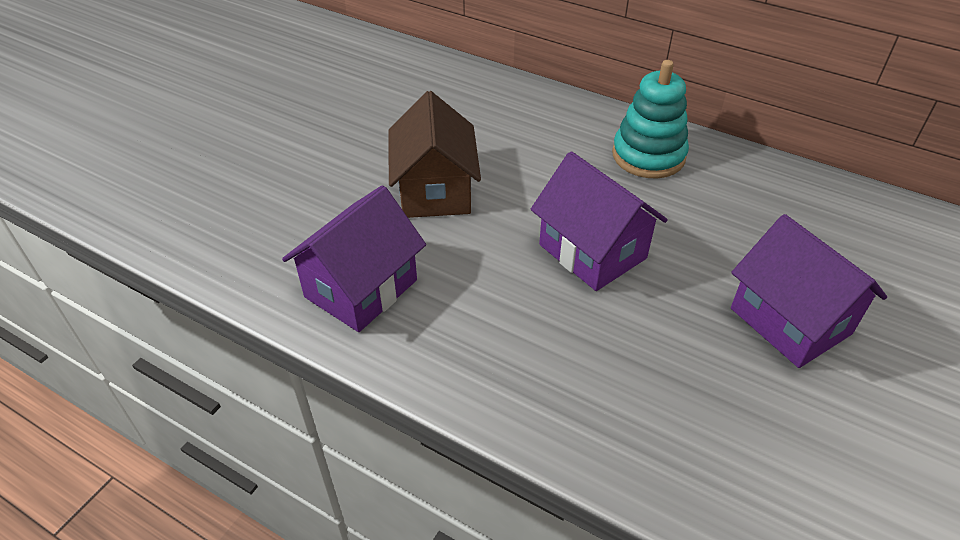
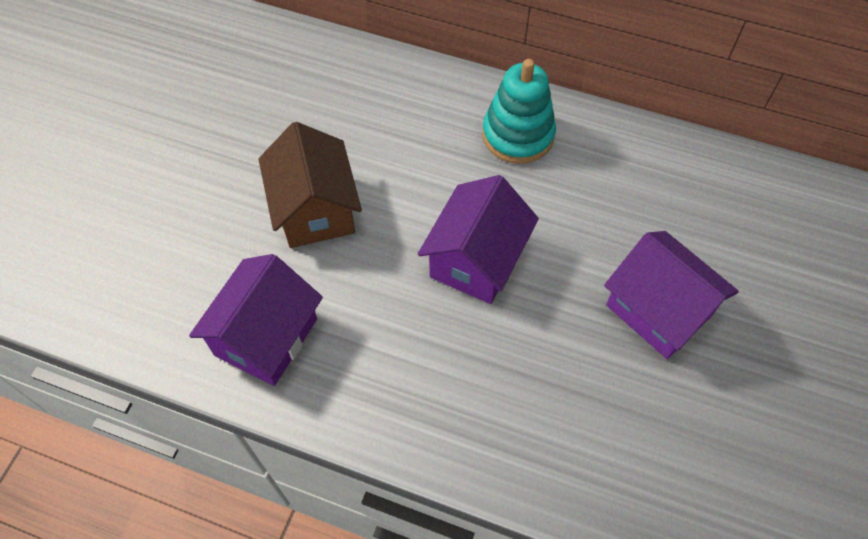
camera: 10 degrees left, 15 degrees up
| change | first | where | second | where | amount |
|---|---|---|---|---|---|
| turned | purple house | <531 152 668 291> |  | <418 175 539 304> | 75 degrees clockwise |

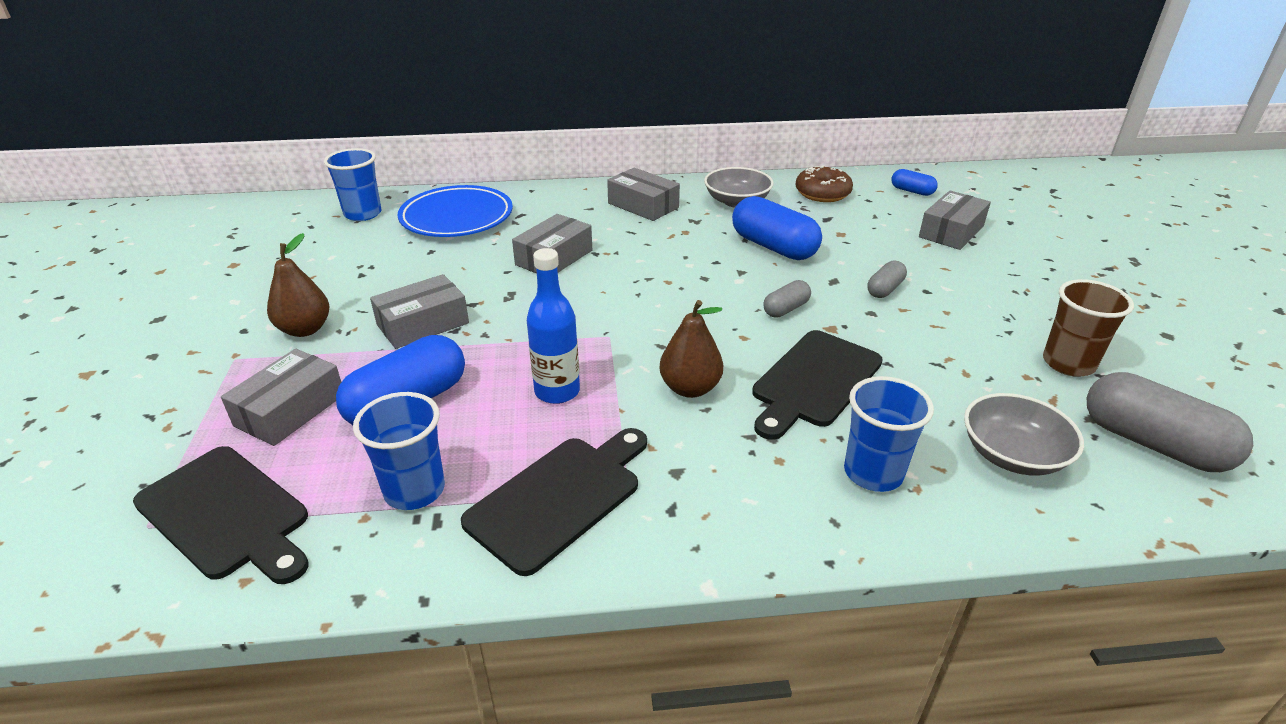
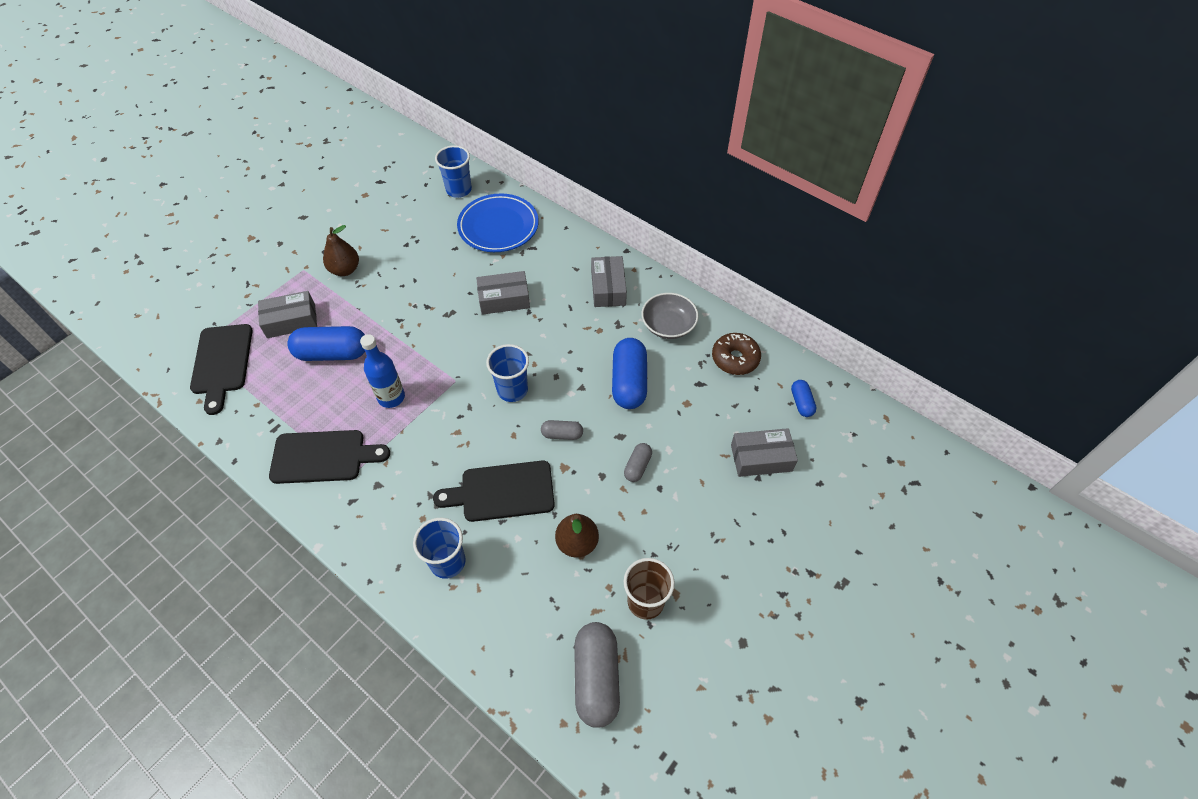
camera: 45 degrees right, 20 degrees up
| change | first | where | second | where | amount |
|---|---|---|---|---|---|
| moved | blue cup | <353 392 445 510> |  | <486 344 529 402> |  |
| removed | grey box | <370 274 469 349> |  |  |  |
| moved | brown pear | <659 300 723 398> |  | <555 514 599 558> |  |
| turned | grey capsule | <867 260 907 298> |  | <624 443 652 482> | 60 degrees counterclockwise |
| removed | grey bowl | <964 393 1084 476> |  |  |  |

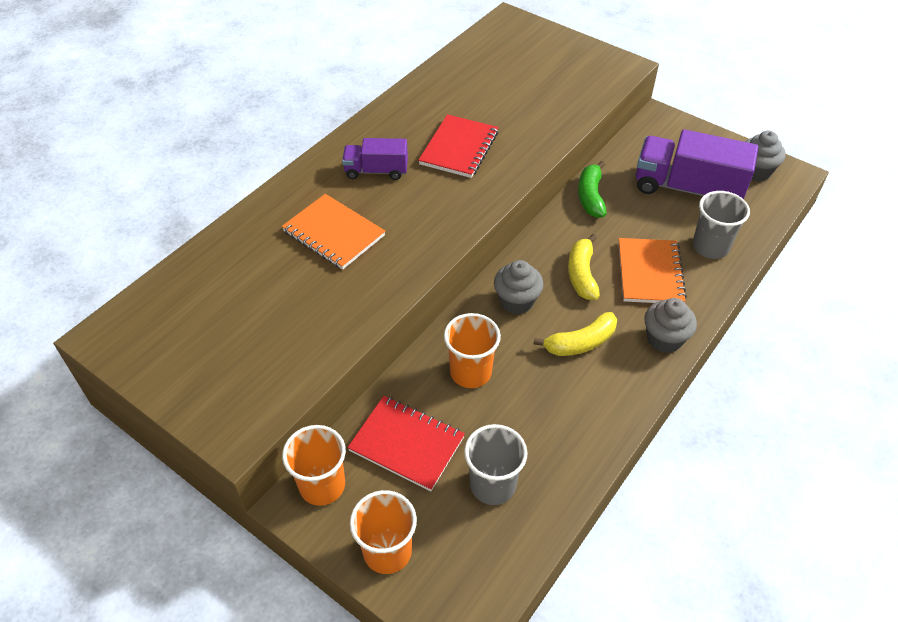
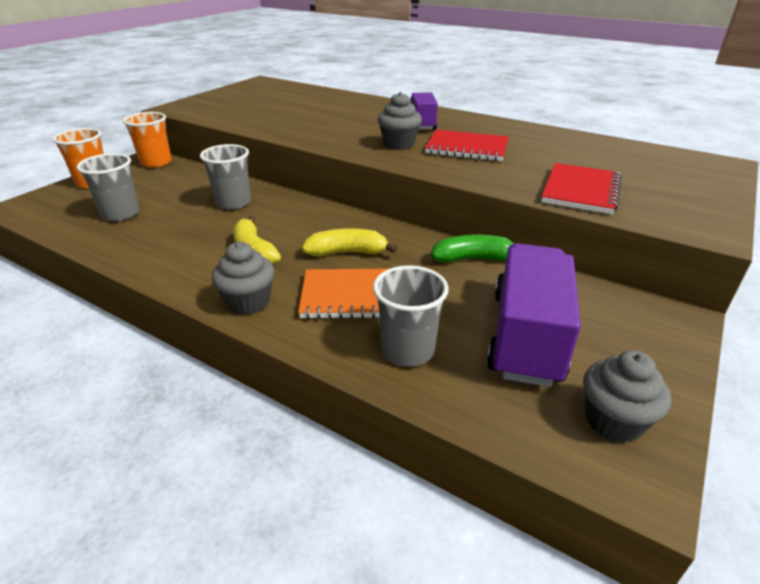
camera: 85 degrees right, 15 degrees down
| change | first | where | second | where | amount |
|---|---|---|---|---|---|
| removed | orange notebook | <282 194 385 270> |  |  |  |
| moved | red notebook | <347 396 465 491> |  | <541 163 622 214> |  |
| recoloured | orange cup | <444 313 501 388> | grey cup | <200 144 251 210> |  |
| moved | grey cupcake | <494 260 544 314> |  | <378 92 422 150> |  |

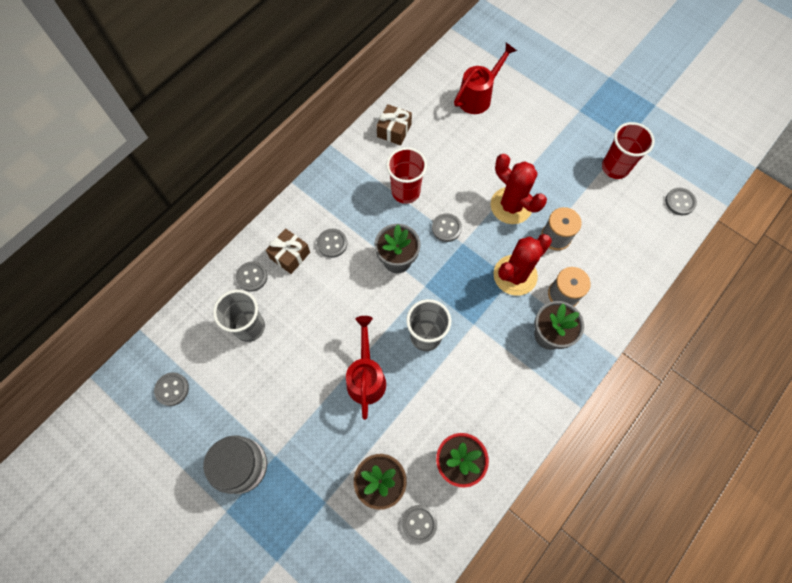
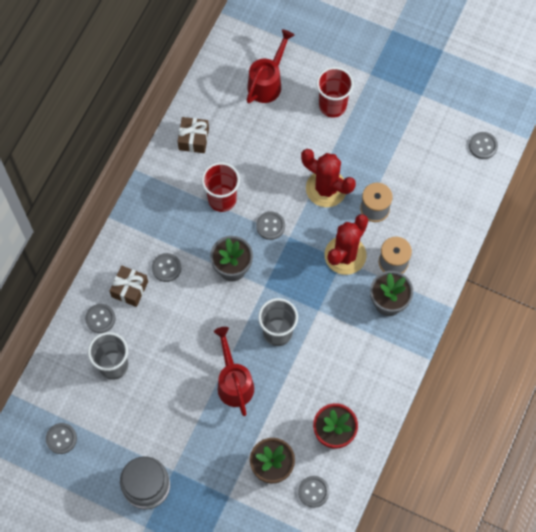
camera: 15 degrees left, 0 degrees up
| change | first | where | second | where | amount |
|---|---|---|---|---|---|
| moved | red cup | <602 122 655 179> |  | <316 67 354 118> |  |

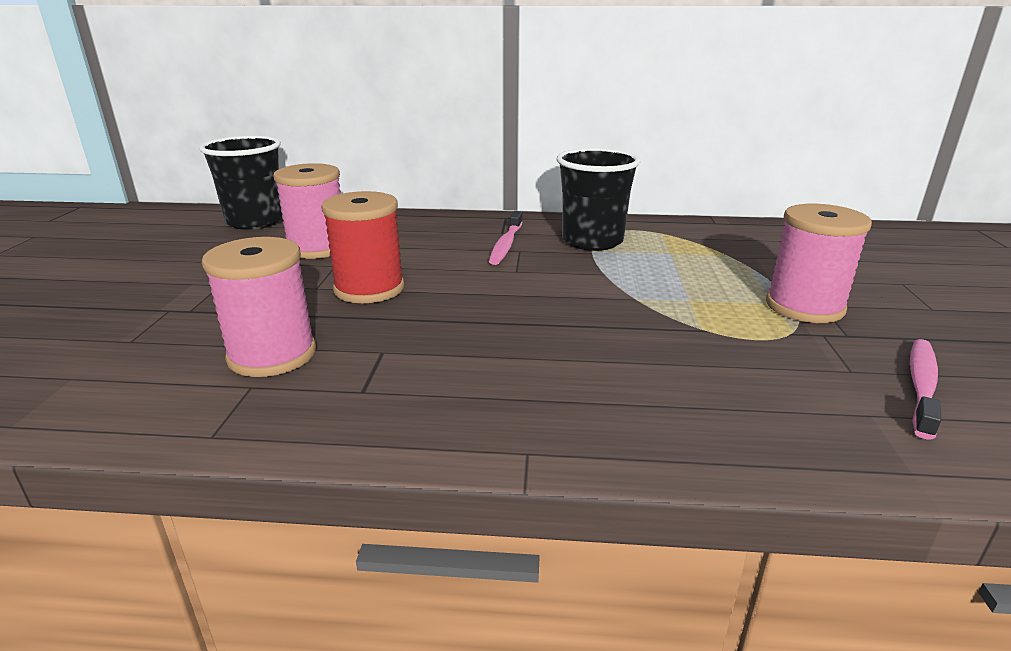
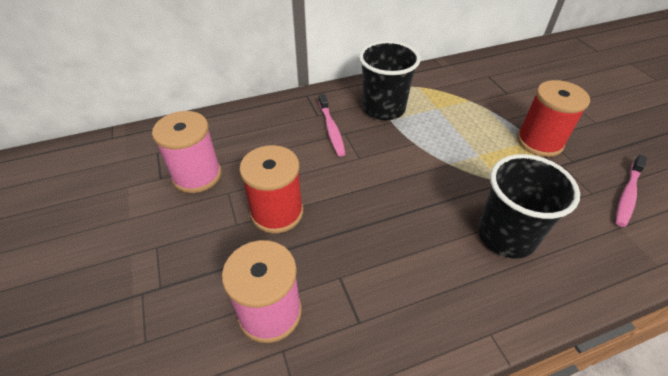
camera: 25 degrees left, 20 degrees up
| change | first | where | second | where | amount |
|---|---|---|---|---|---|
| moved | black cup | <199 136 283 230> |  | <478 154 580 258> |  |
| recoloured | pink spool | <766 204 872 323> | red spool | <517 80 590 157> |  |
| turned | pink toothbrush | <910 339 941 439> |  | <616 155 647 227> | 150 degrees counterclockwise |

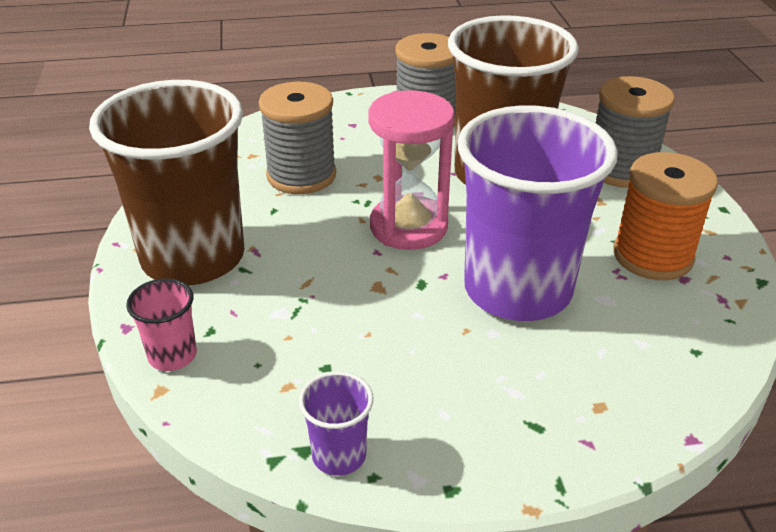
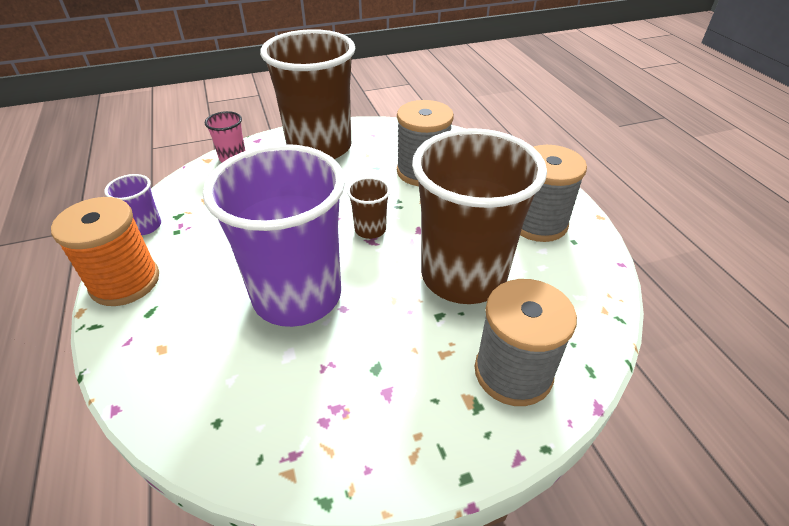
camera: 80 degrees right, 5 degrees up
| change | first | where | second | where | amount |
|---|---|---|---|---|---|
| replaced | pink hourglass | <369 91 454 250> | brown cup | <347 177 391 239> |  |
| moved | orange spool | <613 152 718 280> |  | <51 197 159 306> |  |

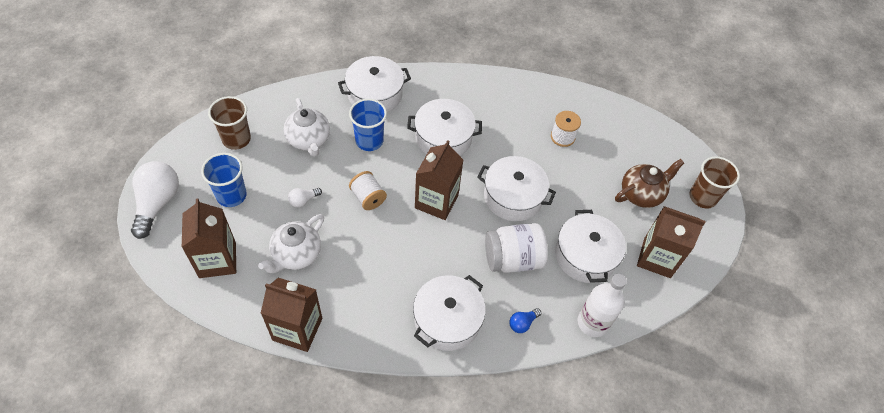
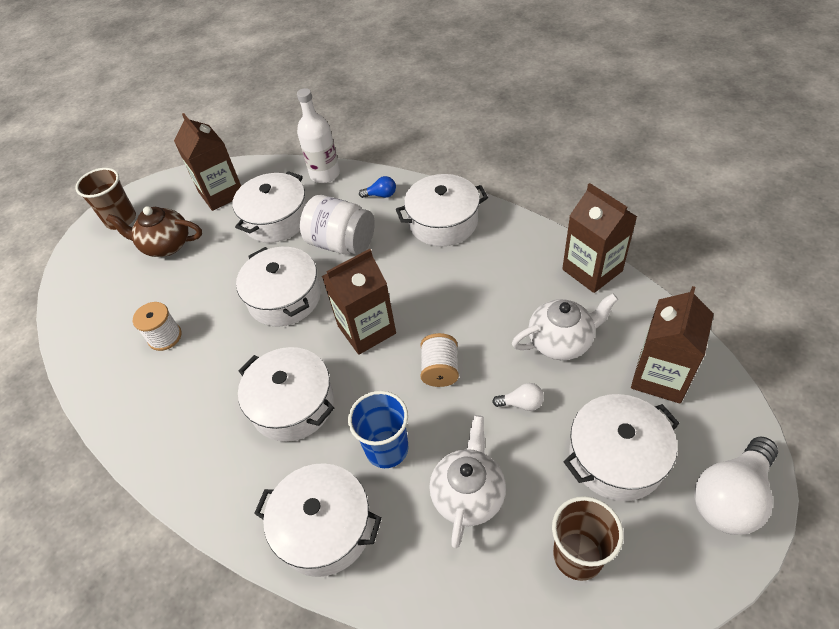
camera: 135 degrees left, 5 degrees down
| change | first | where | second | where | amount |
|---|---|---|---|---|---|
| replaced | blue cup | <201 153 247 207> | white pot | <564 394 680 501> |  |

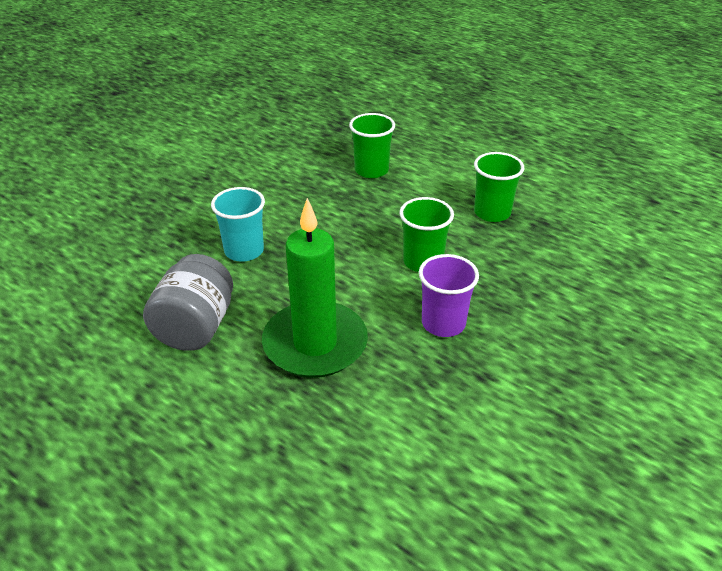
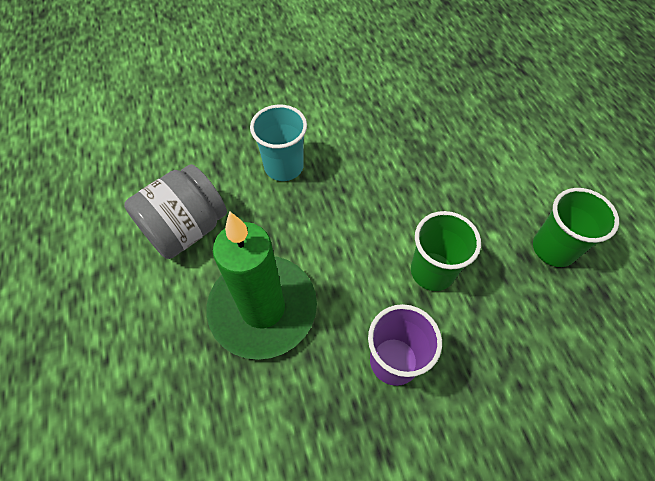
camera: 35 degrees right, 20 degrees up
| change | first | where | second | where | amount |
|---|---|---|---|---|---|
| removed | green cup | <349 113 395 178> |  |  |  |

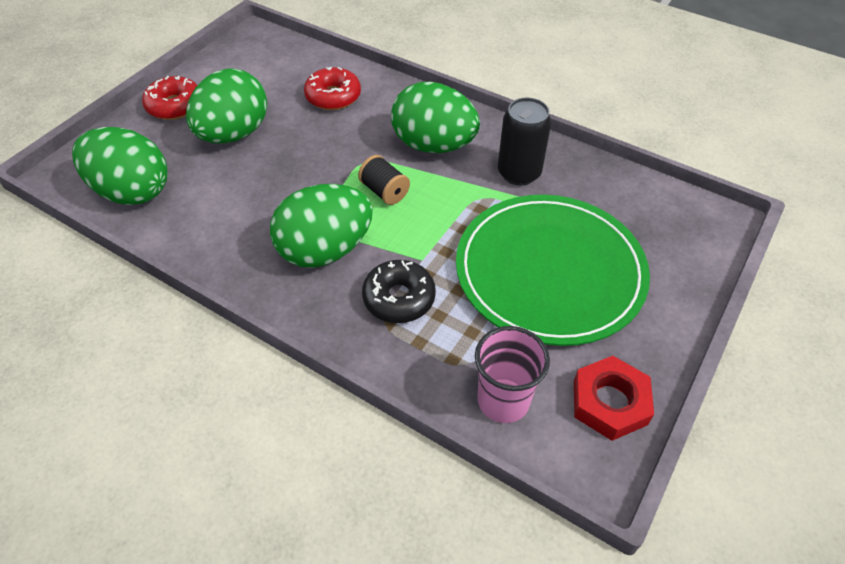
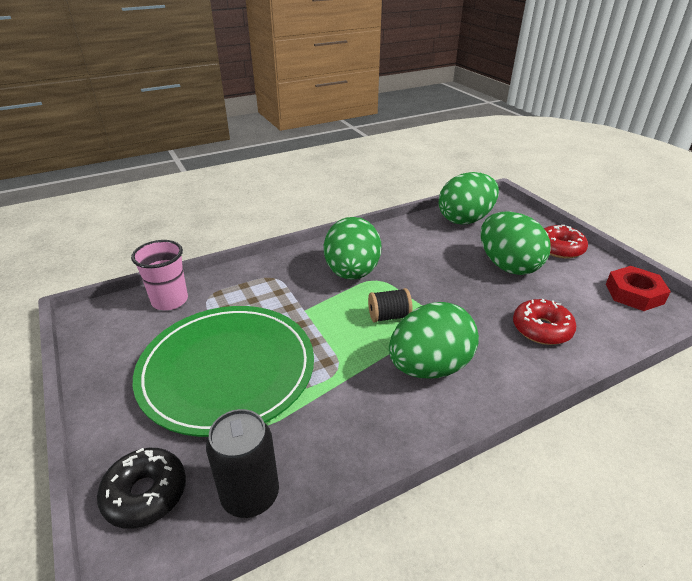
camera: 120 degrees right, 15 degrees down
| change | first | where | second | where | amount |
|---|---|---|---|---|---|
| moved | black donut | <362 260 436 323> |  | <97 448 186 529> |  |
| moved | black can | <498 98 551 186> |  | <206 409 279 518> |  |
| moved | red nut | <574 356 654 441> |  | <606 266 671 311> |  |

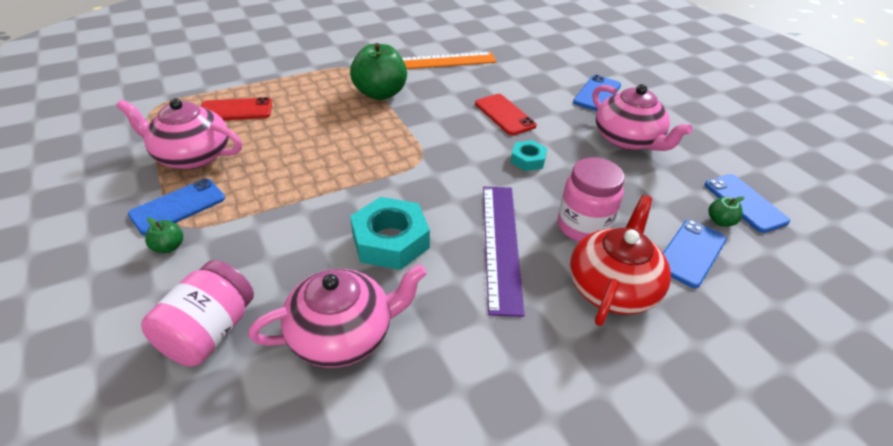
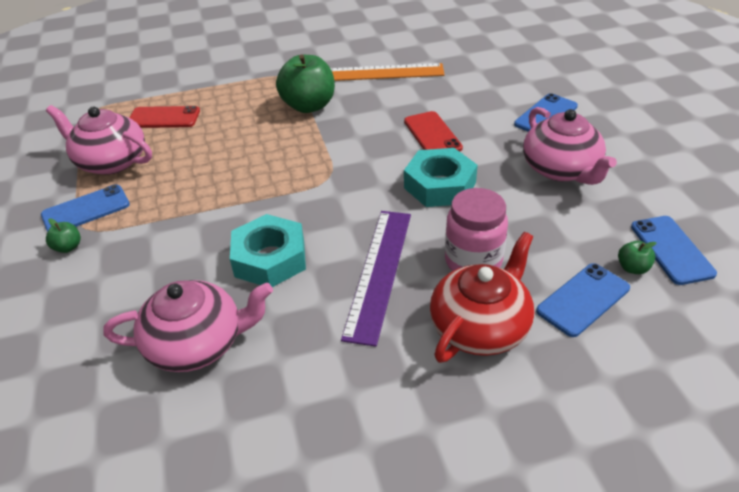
camera: 15 degrees right, 0 degrees up
| change | first | where | second | where | amount |
|---|---|---|---|---|---|
| removed | pink jar | <141 260 254 367> |  |  |  |
| resized | turquoise nut | <511 140 547 171> |  | <404 148 478 207> | x1.80 |

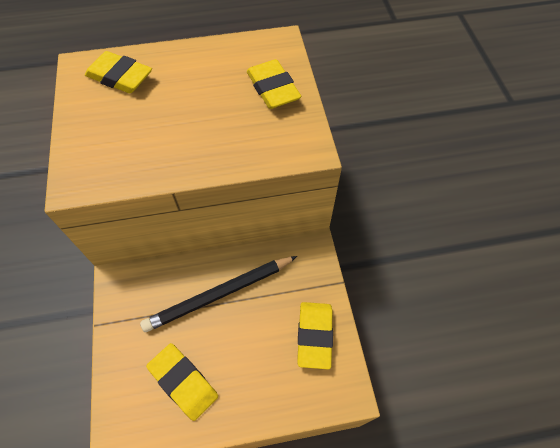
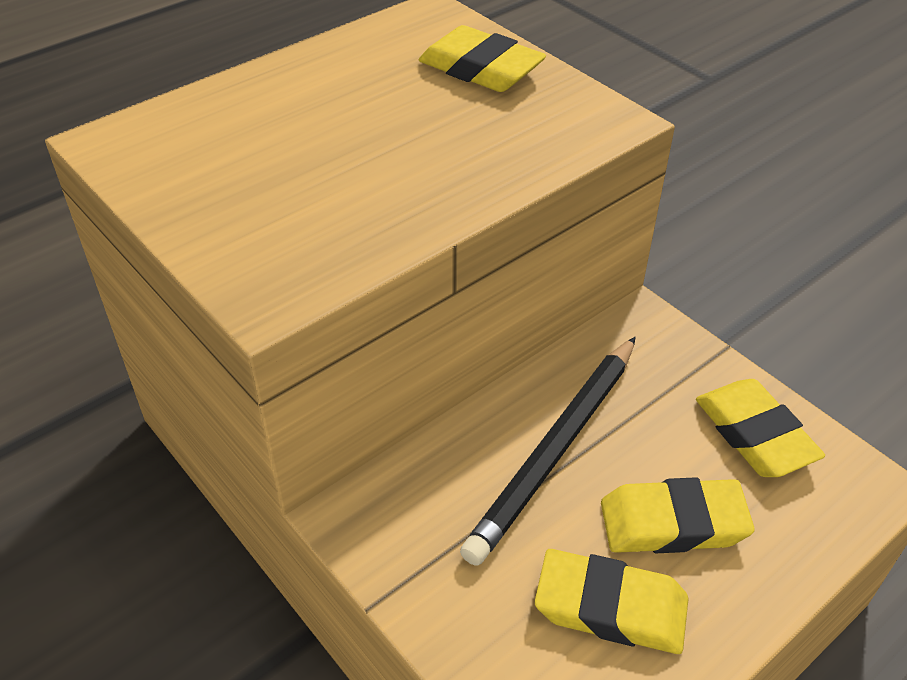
camera: 30 degrees left, 15 degrees down
| change | first | where | second | where | amount |
|---|---|---|---|---|---|
| moved | yellow eraser | <85 51 152 93> |  | <601 477 755 553> |  |

